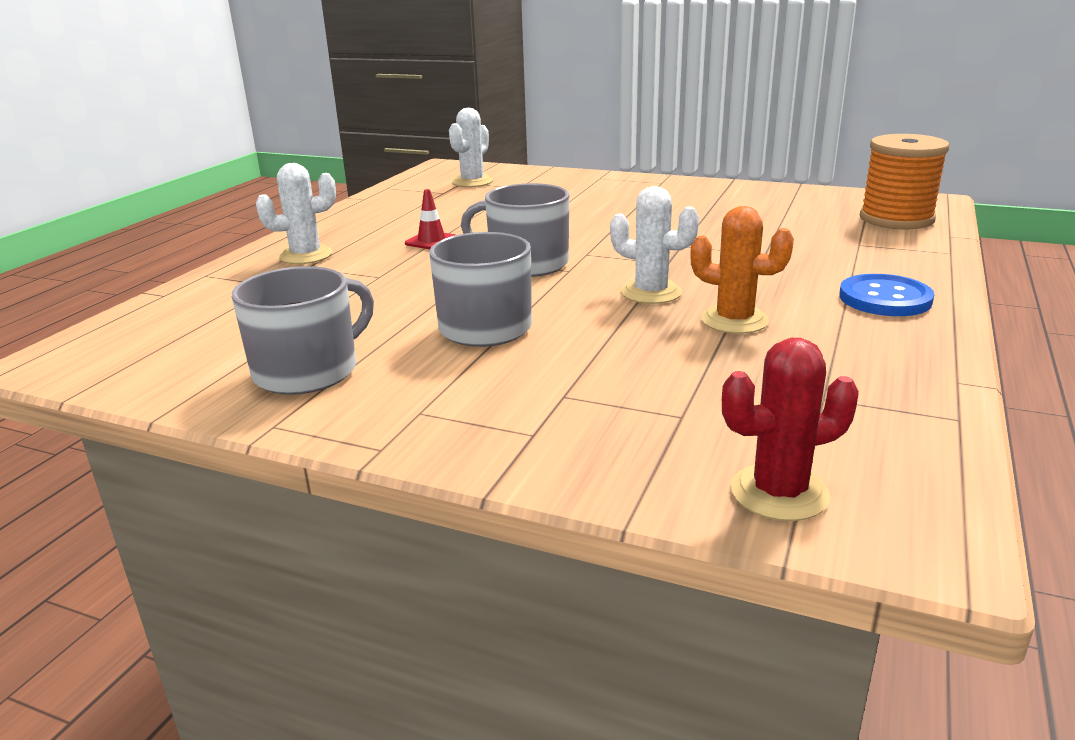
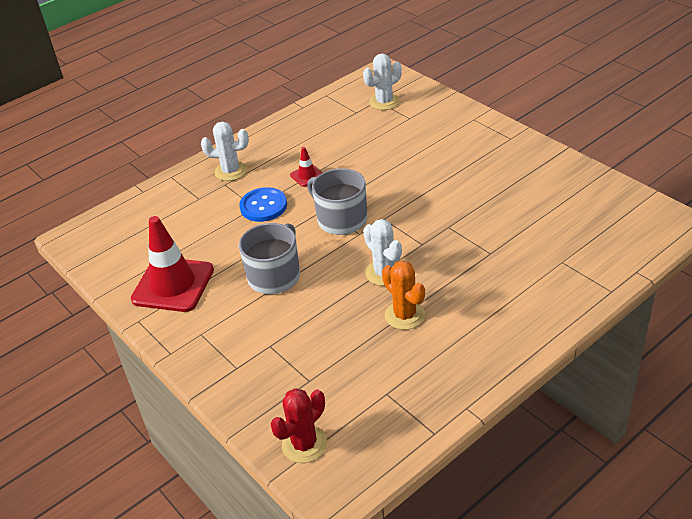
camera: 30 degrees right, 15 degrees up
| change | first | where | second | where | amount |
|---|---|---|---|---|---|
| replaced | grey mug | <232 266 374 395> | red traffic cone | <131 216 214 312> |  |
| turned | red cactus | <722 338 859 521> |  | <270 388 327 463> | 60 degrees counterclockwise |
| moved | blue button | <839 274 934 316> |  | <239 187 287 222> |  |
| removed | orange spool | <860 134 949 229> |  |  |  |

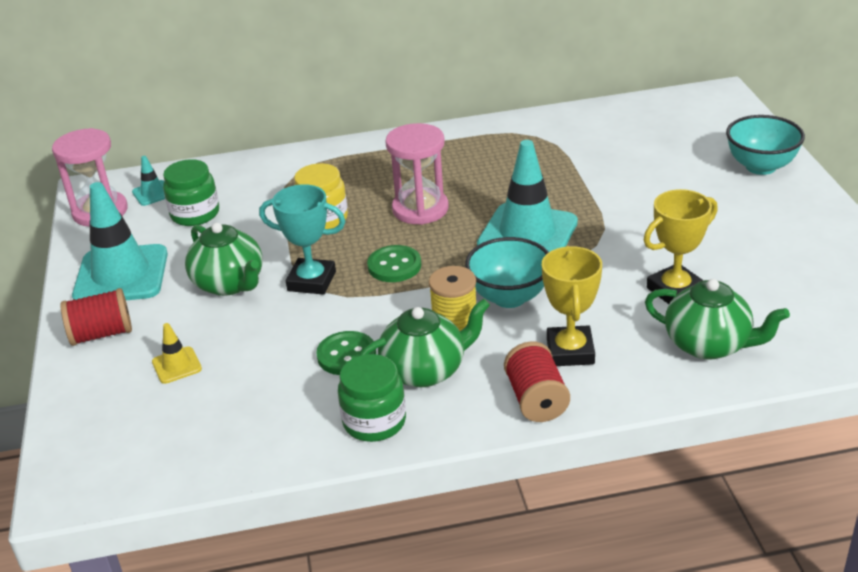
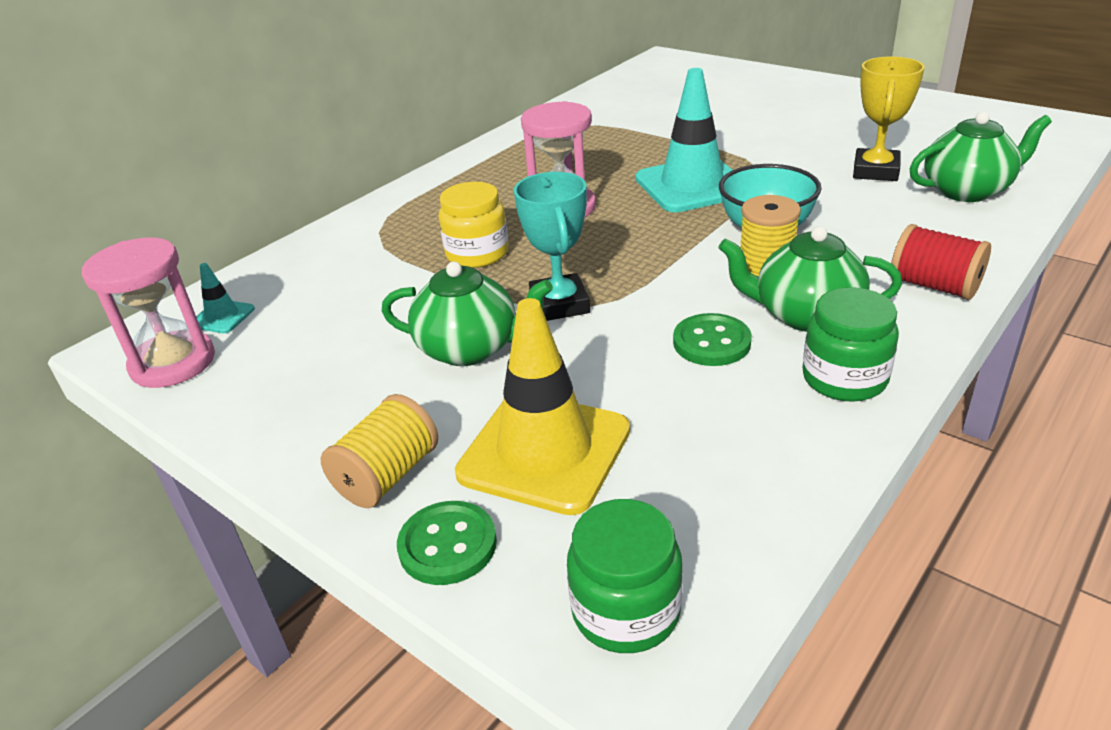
camera: 40 degrees left, 0 degrees up
| change | first | where | second | where | amount |
|---|---|---|---|---|---|
| recoloured | red spool | <60 288 132 346> | yellow spool | <320 394 438 508> |  |
| removed | turquoise traffic cone | <72 182 168 300> |  |  |  |
| resized | yellow traffic cone | <152 323 202 384> |  | <455 298 630 515> | x2.25 |
| moved | green jar | <163 159 219 226> |  | <567 499 683 653> |  |
| turned | turquoise trophy | <259 184 346 295> |  | <514 172 590 321> | 75 degrees counterclockwise |
| turned | green teapot | <359 298 490 387> |  | <718 226 902 332> | 105 degrees counterclockwise |
| moved | green button | <367 245 421 282> |  | <397 501 497 585> |  |
| removed | yellow trophy | <542 246 602 366> |  |  |  |
| removed | turquoise bowl | <726 115 805 175> |  |  |  |

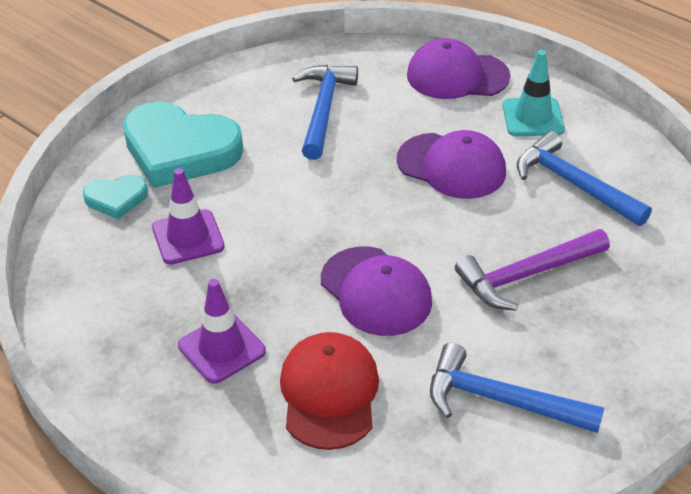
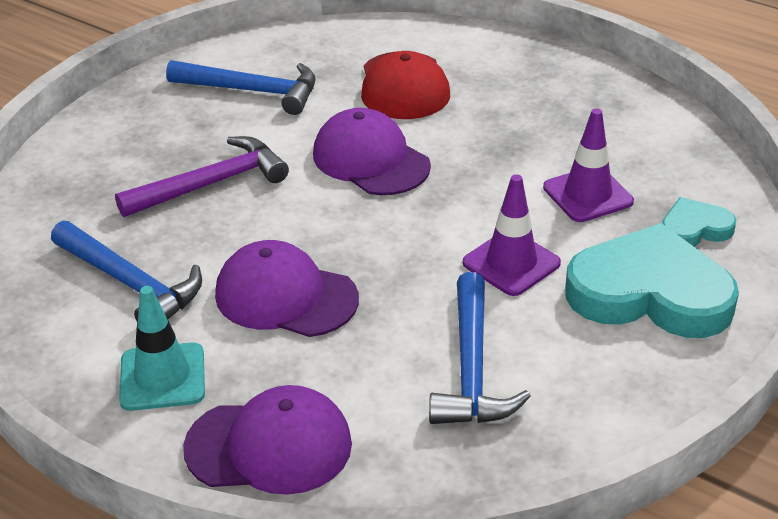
camera: 175 degrees right, 5 degrees down
| change | first | where | second | where | amount |
|---|---|---|---|---|---|
| moved | purple traffic cone | <178 279 266 384> |  | <463 174 561 296> |  |

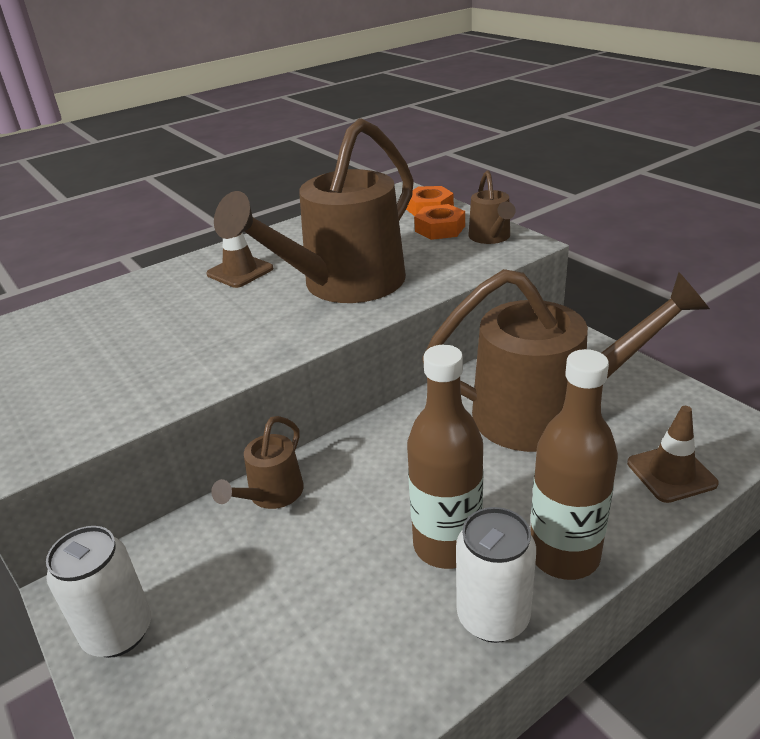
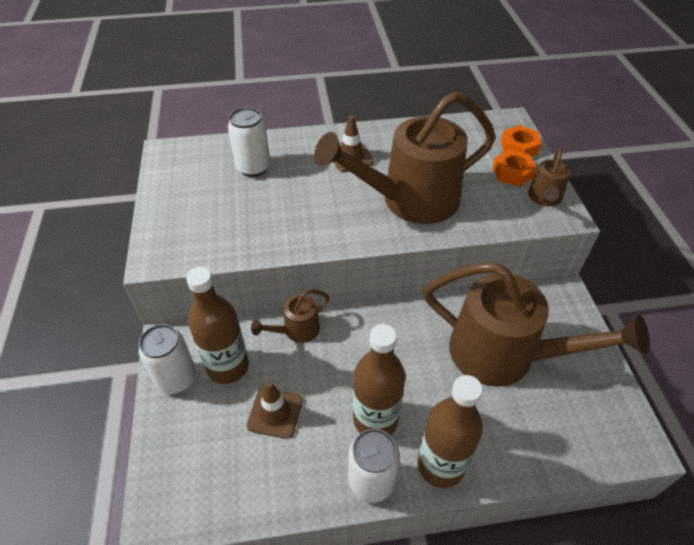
camera: 25 degrees right, 15 degrees up
| change | first | where | second | where | amount |
|---|---|---|---|---|---|
| moved | brown traffic cone | <627 406 719 503> |  | <247 381 303 439> |  |
| added |  |  | brown bottle | <186 267 249 384> |  |
| added |  |  | white can | <228 107 271 177> |  |

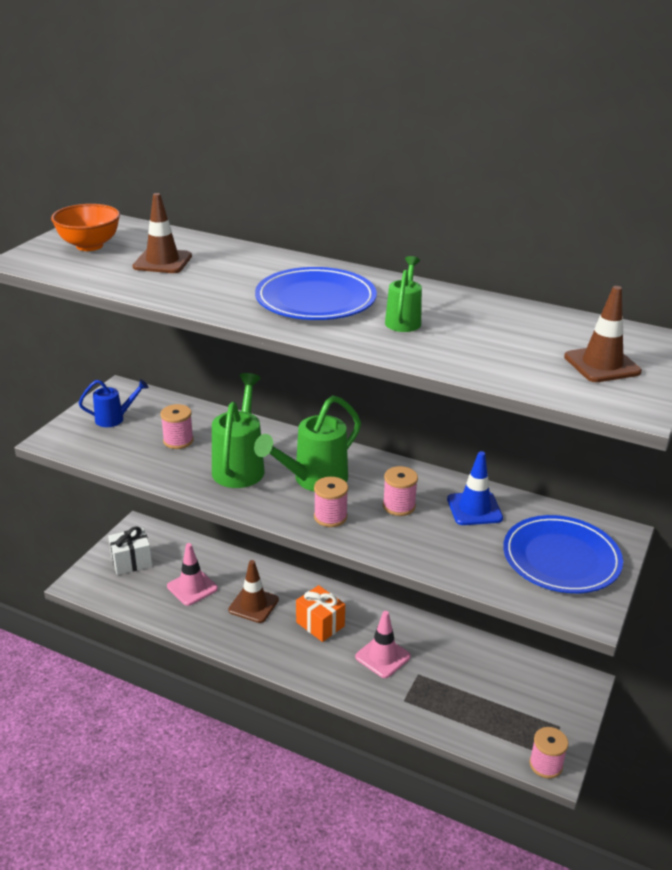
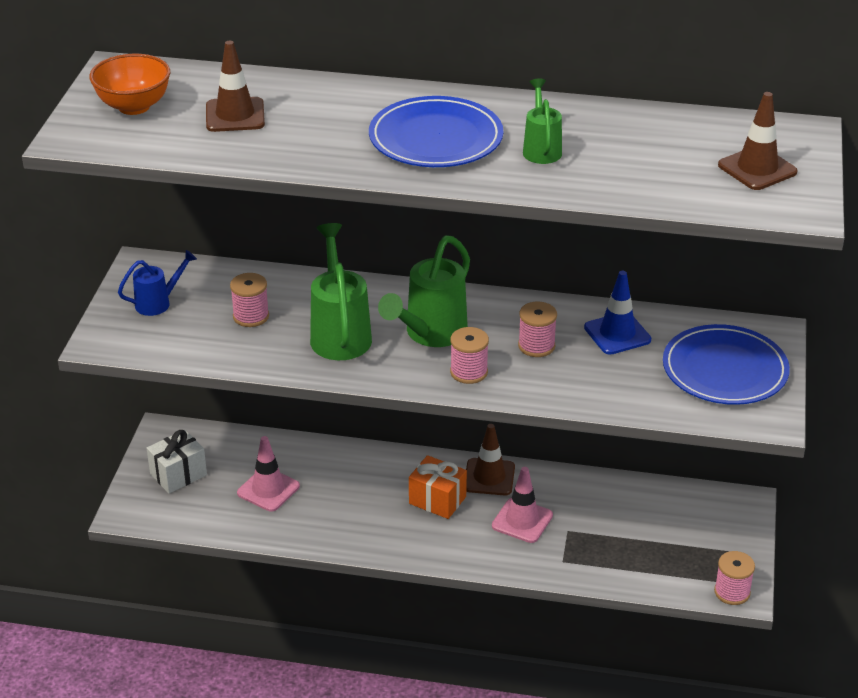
camera: 15 degrees left, 5 degrees up
| change | first | where | second | where | amount |
|---|---|---|---|---|---|
| moved | brown traffic cone | <228 560 279 623> |  | <466 424 515 495> |  |

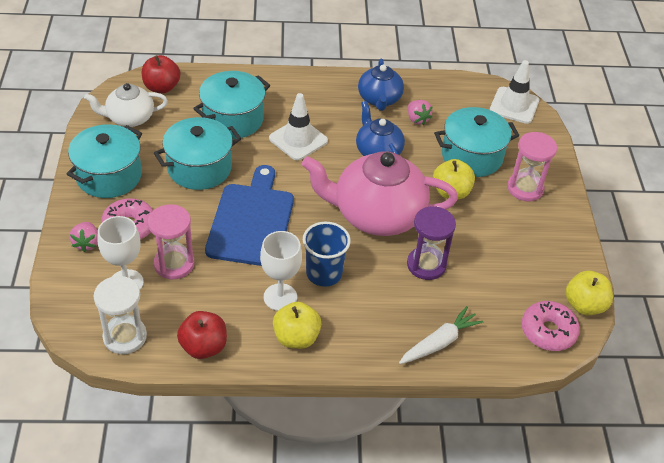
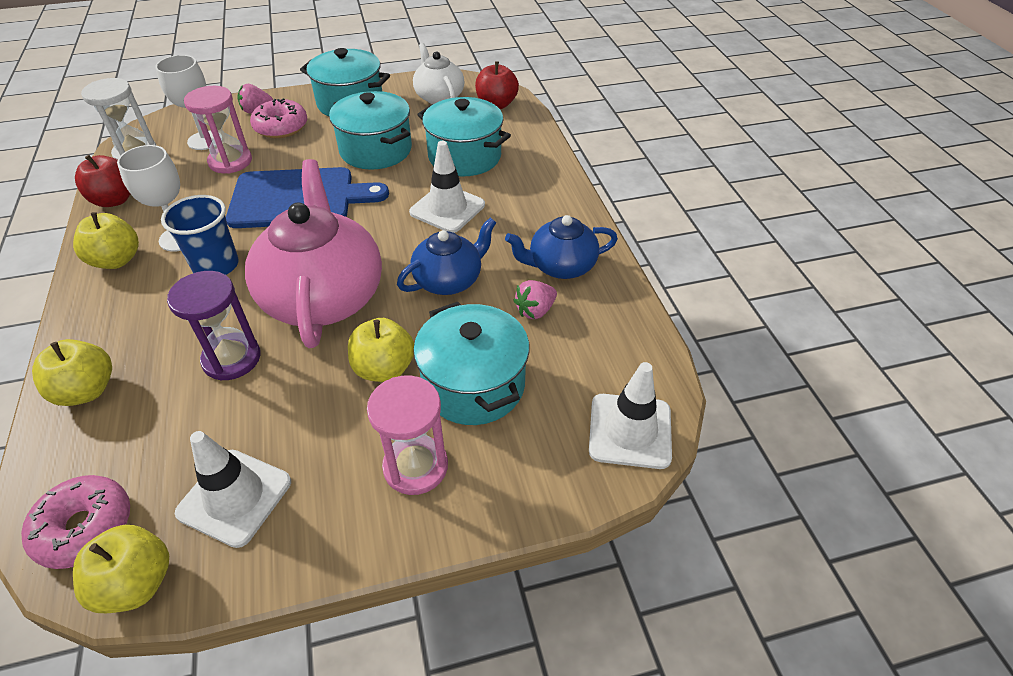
camera: 80 degrees right, 0 degrees up
| change | first | where | second | where | amount |
|---|---|---|---|---|---|
| replaced | white carrot | <399 306 484 364> | yellow apple | <32 339 112 406> |  |
| added |  |  | white traffic cone | <175 431 291 548> |  |

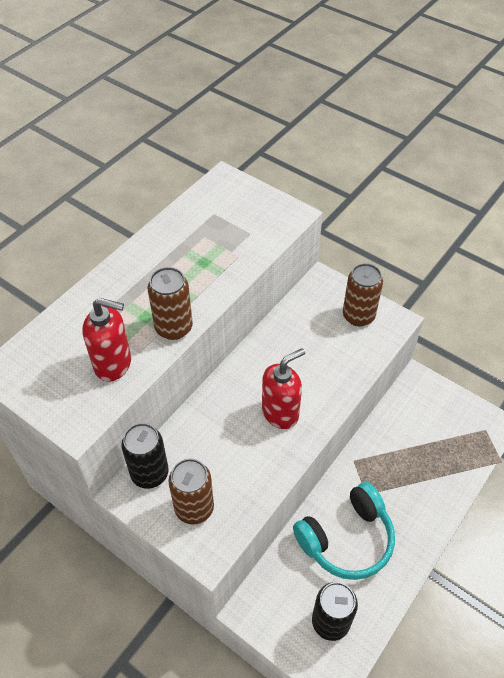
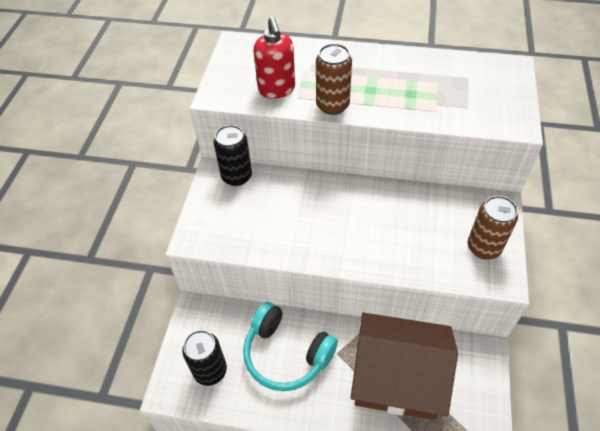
camera: 65 degrees right, 0 degrees up
| change | first | where | second | where | amount |
|---|---|---|---|---|---|
| removed | brown can | <168 459 214 525> |  |  |  |
| removed | red soap dispenser | <262 348 305 429> |  |  |  |
| added |  |  | brown house | <351 313 458 420> |  |

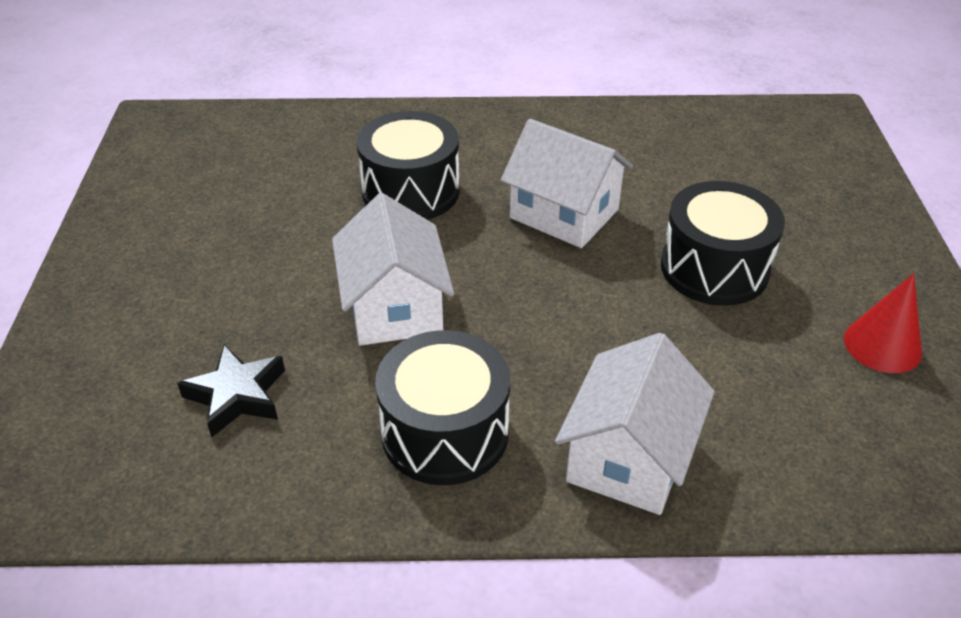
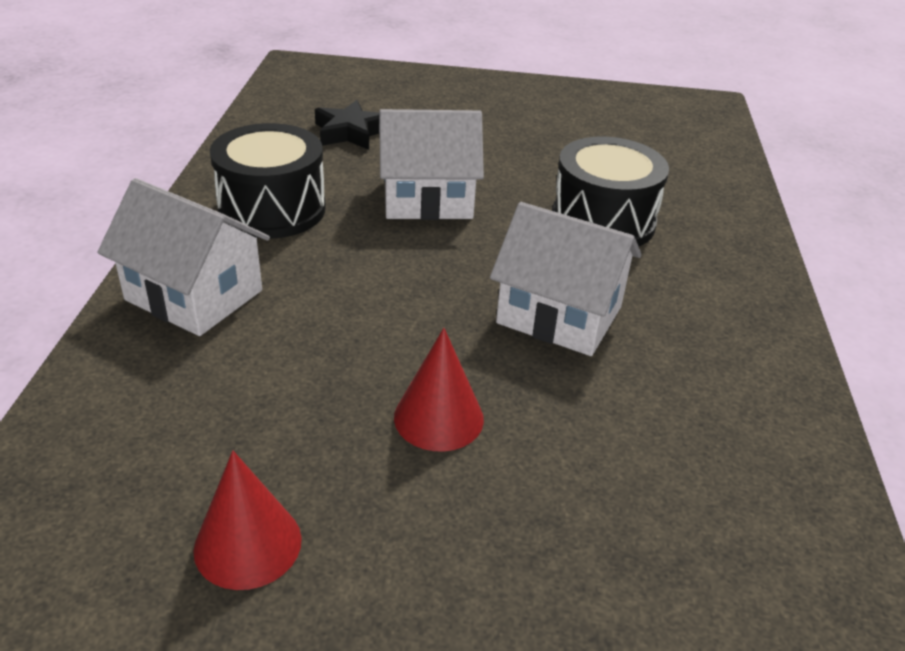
camera: 95 degrees right, 5 degrees down
| change | first | where | second | where | amount |
|---|---|---|---|---|---|
| turned | white house | <501 119 633 248> |  | <490 202 642 356> | 75 degrees clockwise |
| replaced | black drum | <661 181 785 306> | red cone | <394 328 484 452> |  |

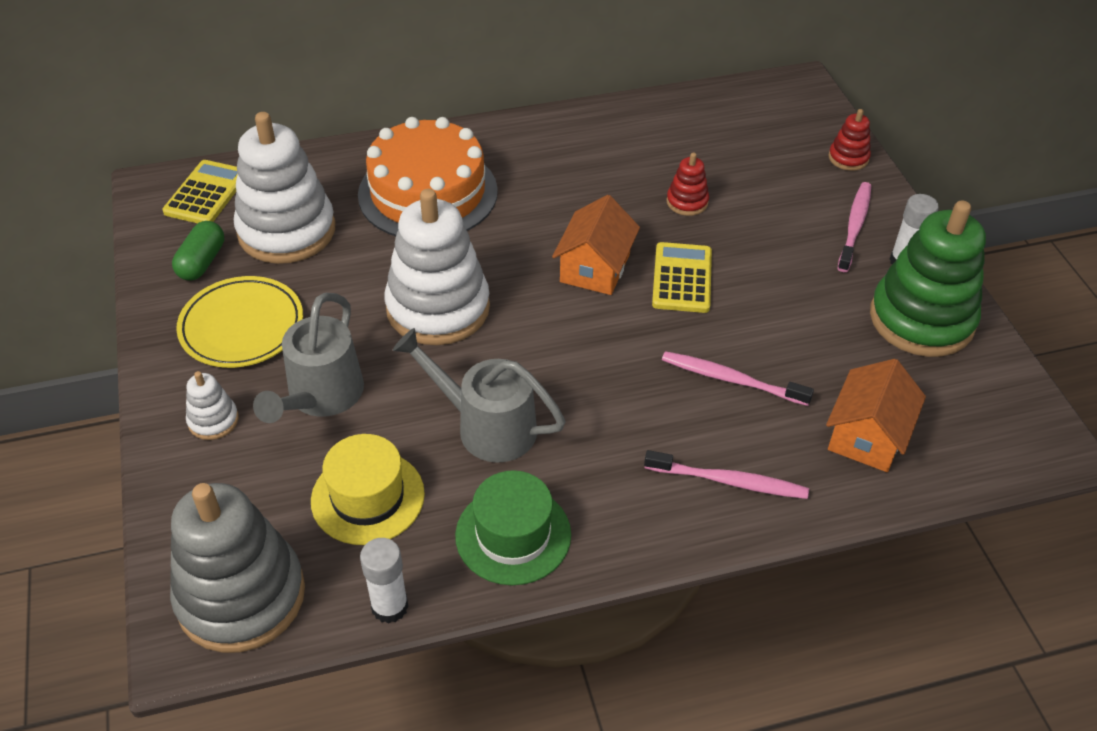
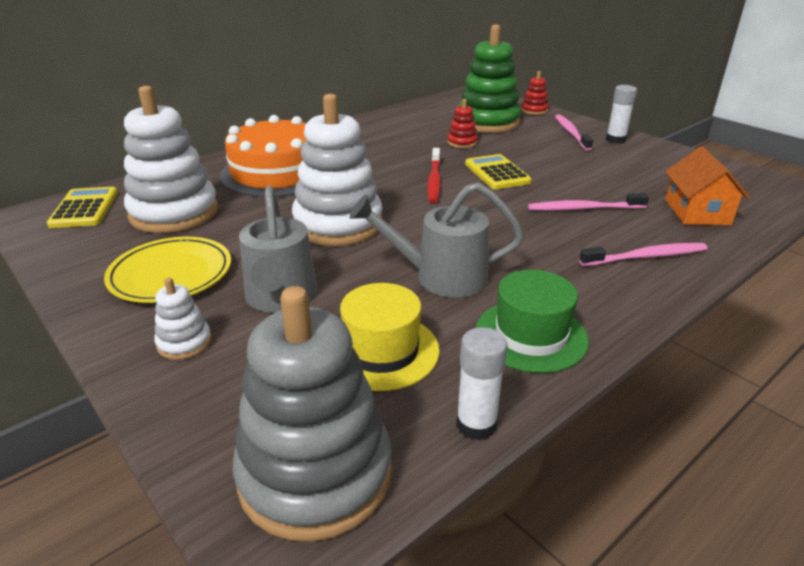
camera: 25 degrees left, 15 degrees down
| change | first | where | second | where | amount |
|---|---|---|---|---|---|
| removed | green capsule | <172 221 224 281> |  |  |  |
| replaced | orange house | <552 195 640 295> | red toothbrush | <427 148 441 203> |  |
| moved | green stacking toy | <870 200 986 357> |  | <458 25 521 133> |  |

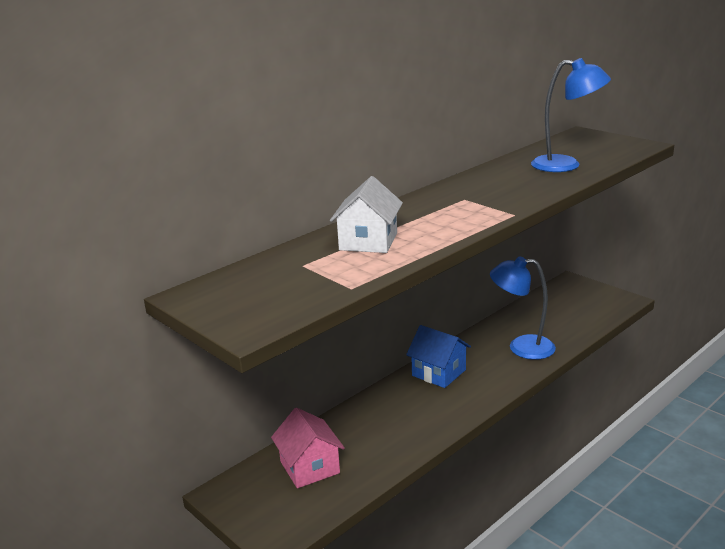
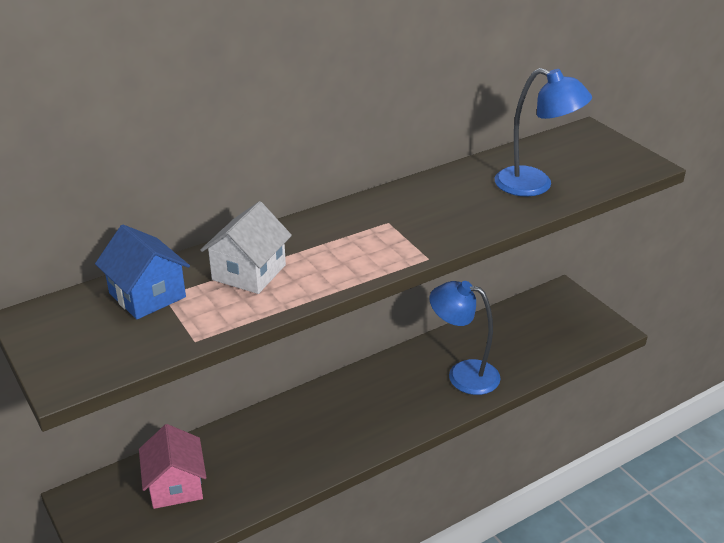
camera: 10 degrees right, 10 degrees up
| change | first | where | second | where | amount |
|---|---|---|---|---|---|
| moved | blue house | <406 325 471 388> |  | <95 224 190 319> |  |

